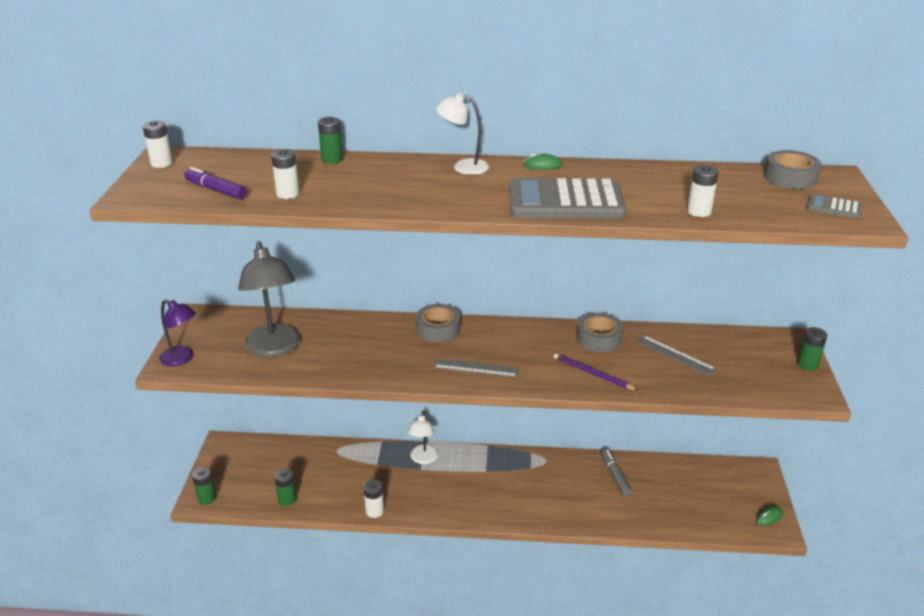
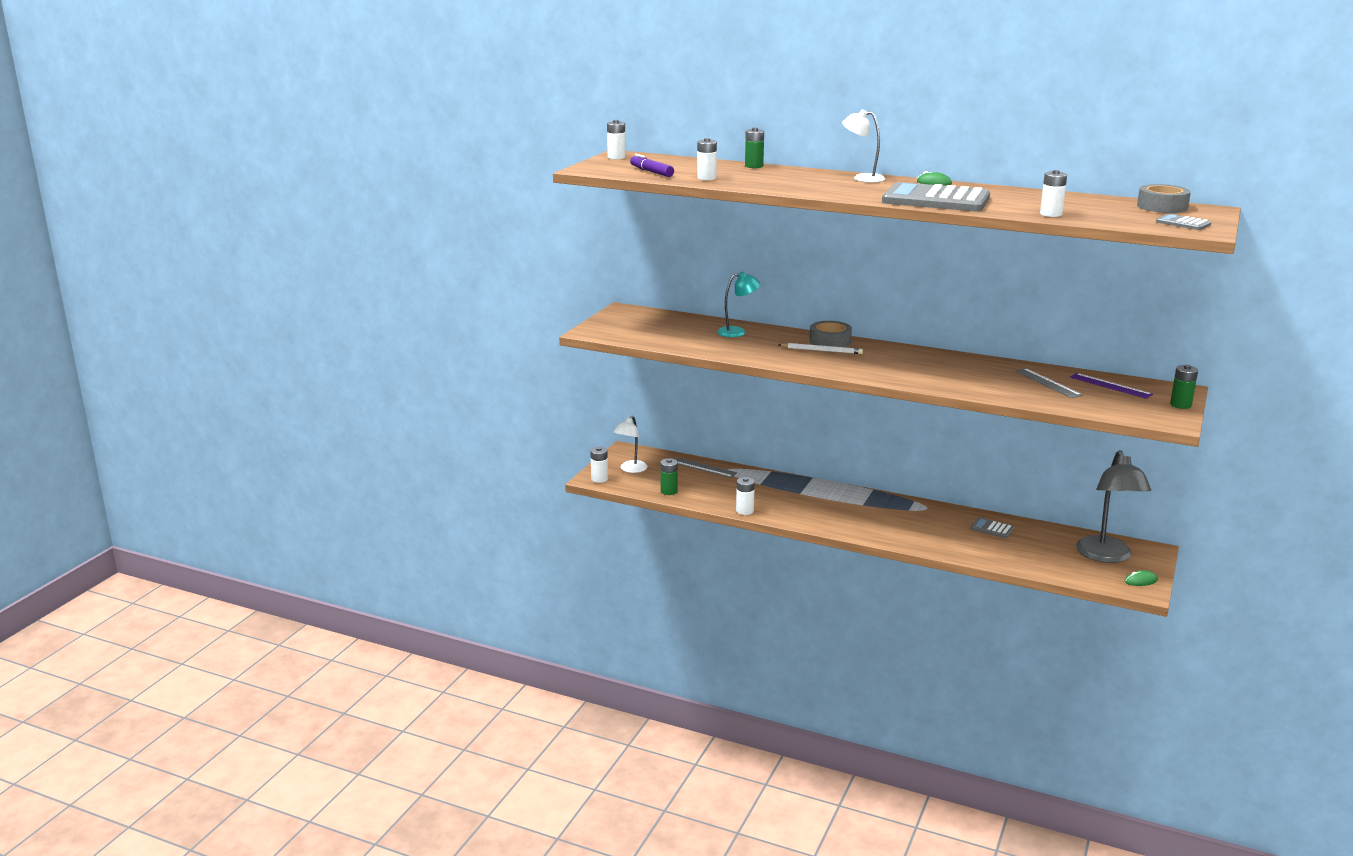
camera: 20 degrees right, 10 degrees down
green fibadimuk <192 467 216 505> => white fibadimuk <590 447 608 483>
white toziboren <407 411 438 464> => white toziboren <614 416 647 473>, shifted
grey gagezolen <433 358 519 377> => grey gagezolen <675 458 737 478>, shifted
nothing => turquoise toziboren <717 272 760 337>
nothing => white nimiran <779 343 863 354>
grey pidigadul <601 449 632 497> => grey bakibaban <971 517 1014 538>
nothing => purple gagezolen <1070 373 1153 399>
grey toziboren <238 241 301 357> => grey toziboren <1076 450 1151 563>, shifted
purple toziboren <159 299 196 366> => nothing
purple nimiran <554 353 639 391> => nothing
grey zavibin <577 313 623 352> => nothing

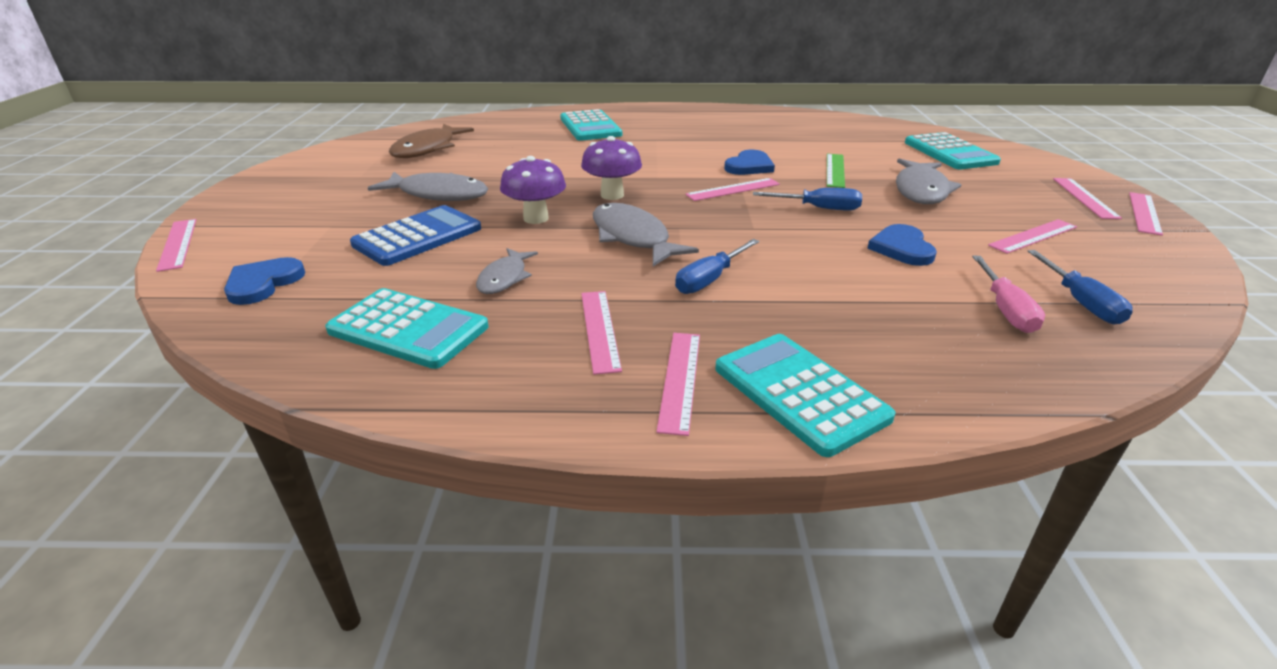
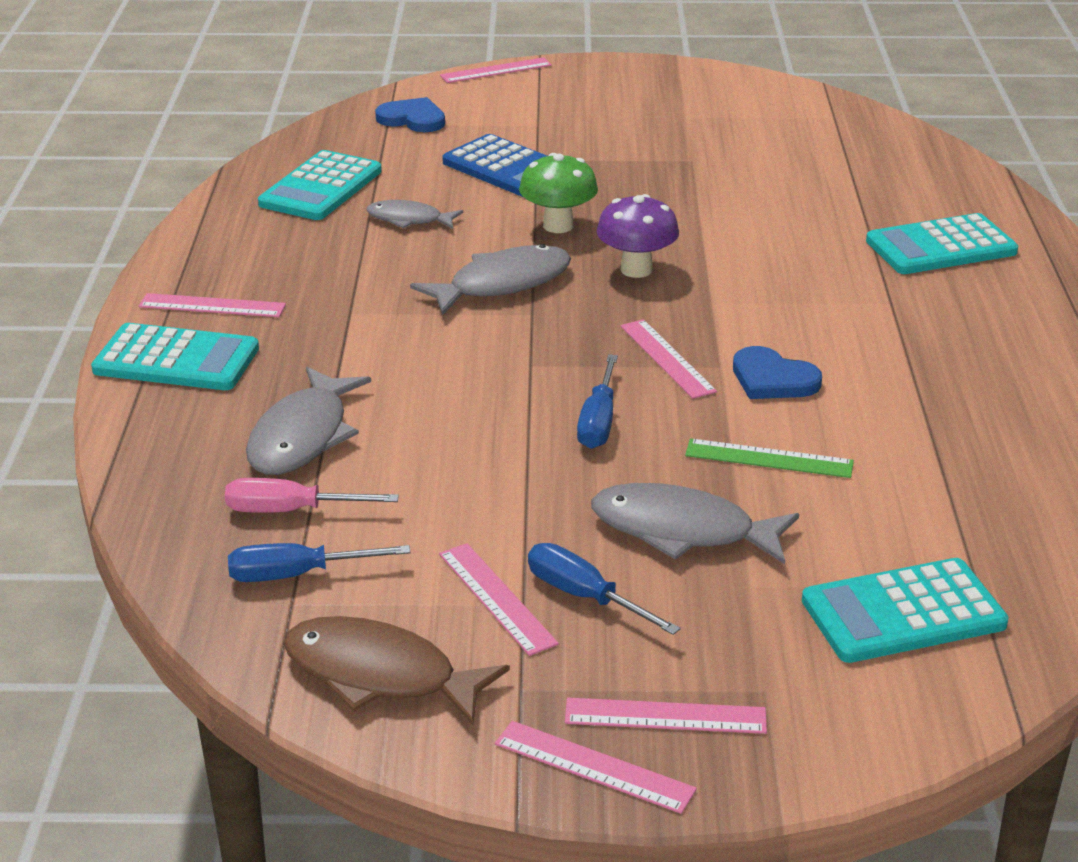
camera: 90 degrees right, 0 degrees up
turquoise bakibaban <715 334 896 457> => turquoise bakibaban <91 323 259 390>, 45 degrees clockwise
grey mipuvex <368 172 489 201> => grey mipuvex <246 367 371 475>, shifted
brown mipuvex <389 124 474 158> => brown mipuvex <283 616 510 726>, shifted
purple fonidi <500 156 566 224> => green fonidi <519 153 598 233>
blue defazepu <675 239 760 294> => blue defazepu <528 543 681 635>, shifted
pink gagezolen <581 291 622 375> => nothing
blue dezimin <867 224 937 266> => nothing

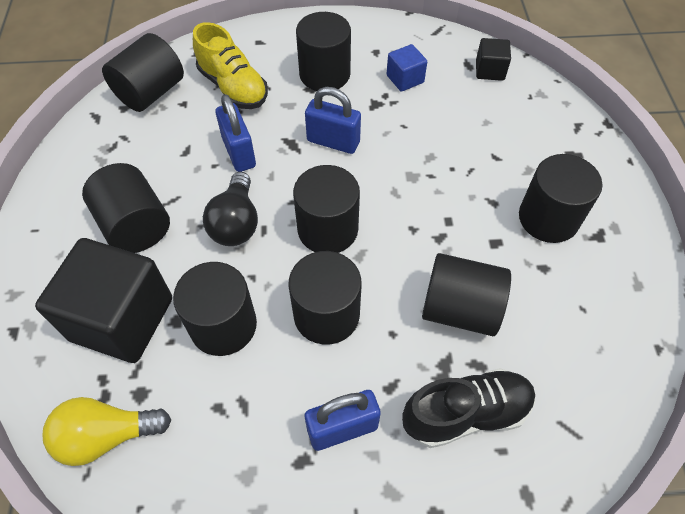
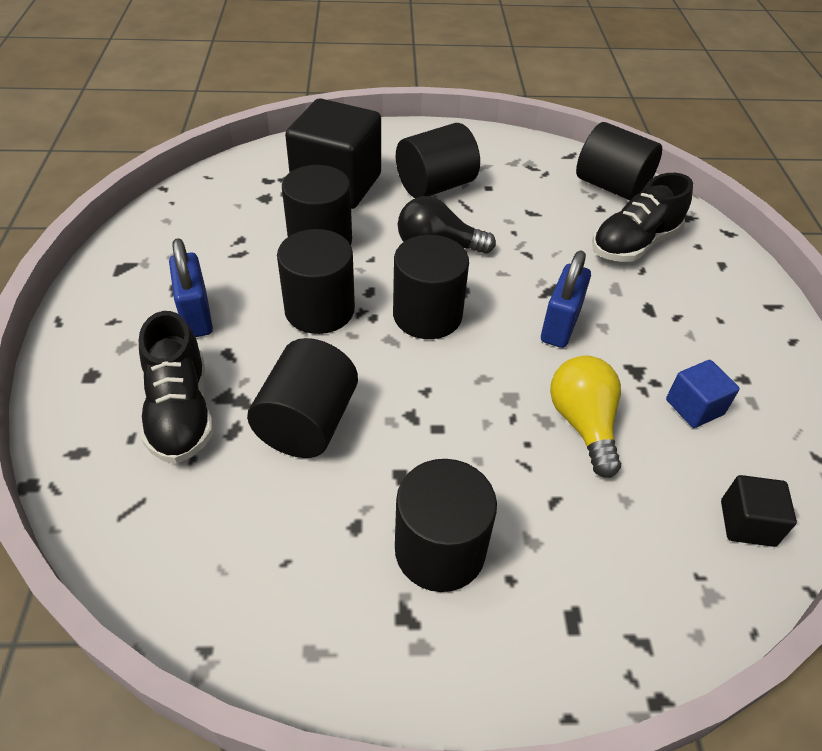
camera: 90 degrees right, 10 degrees down
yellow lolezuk <43 397 171 466> => yellow lolezuk <550 356 621 478>, shifted
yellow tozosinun <193 22 268 109> => black tozosinun <592 173 693 262>
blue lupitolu <215 94 256 172> => nothing
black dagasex <296 12 351 91> => nothing

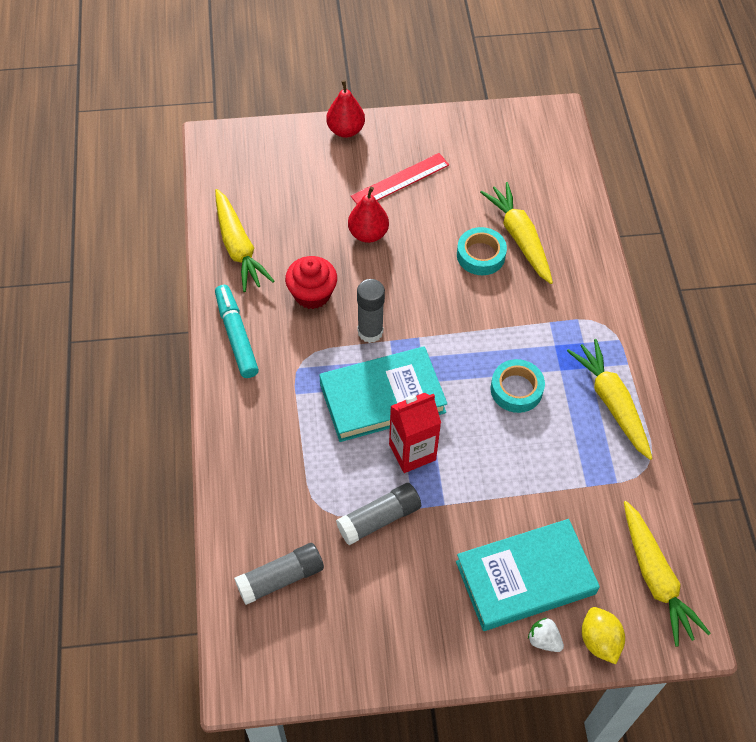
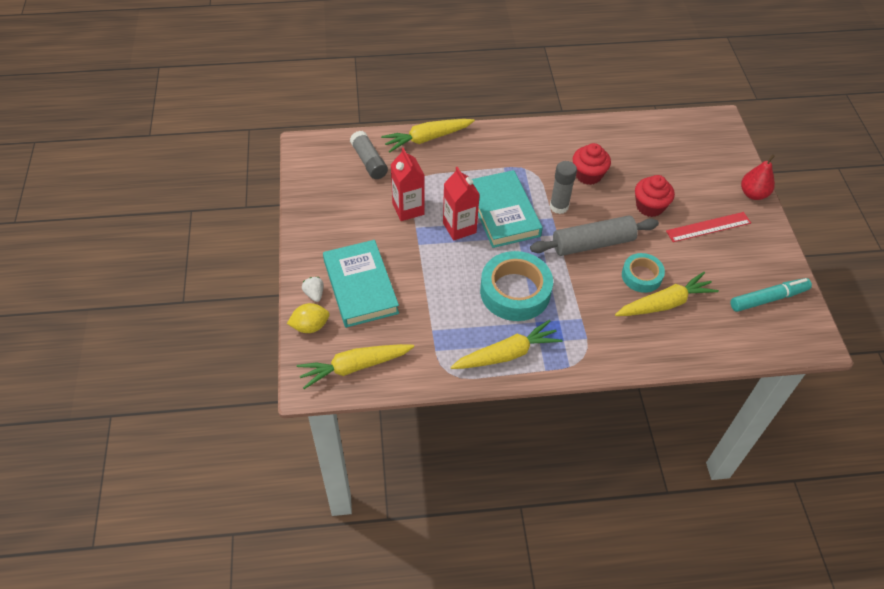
camera: 90 degrees right, 5 degrees down
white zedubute <528 618 564 652> => white zedubute <302 277 324 302>, 60 degrees counterclockwise
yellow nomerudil <215 189 274 292> => yellow nomerudil <381 119 475 152>, shifted
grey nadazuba <336 483 421 545> => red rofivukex <390 148 425 221>
turquoise zavibin <491 359 545 413> => turquoise zavibin <480 251 553 321>, x1.72
nothing => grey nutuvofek <530 215 659 256>
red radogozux <348 187 389 243> => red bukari <635 175 675 217>
red gagezolen <351 153 449 204> => red gagezolen <666 212 751 242>, 75 degrees counterclockwise
turquoise pidigadul <215 285 259 378> => turquoise pidigadul <731 278 812 312>, shifted

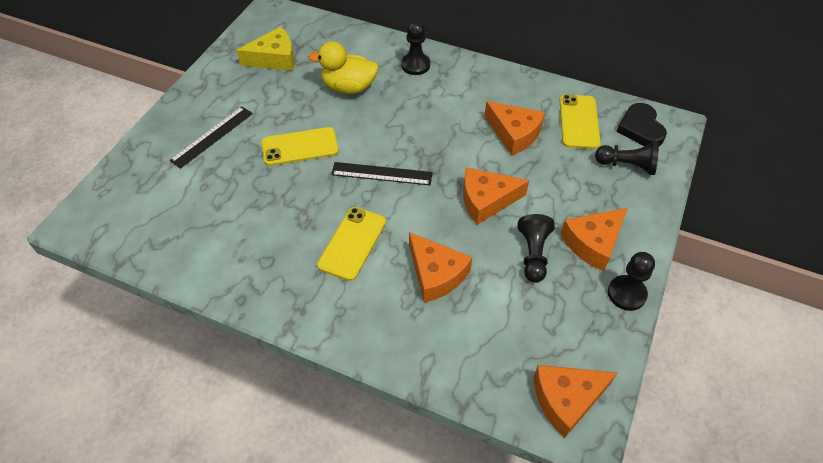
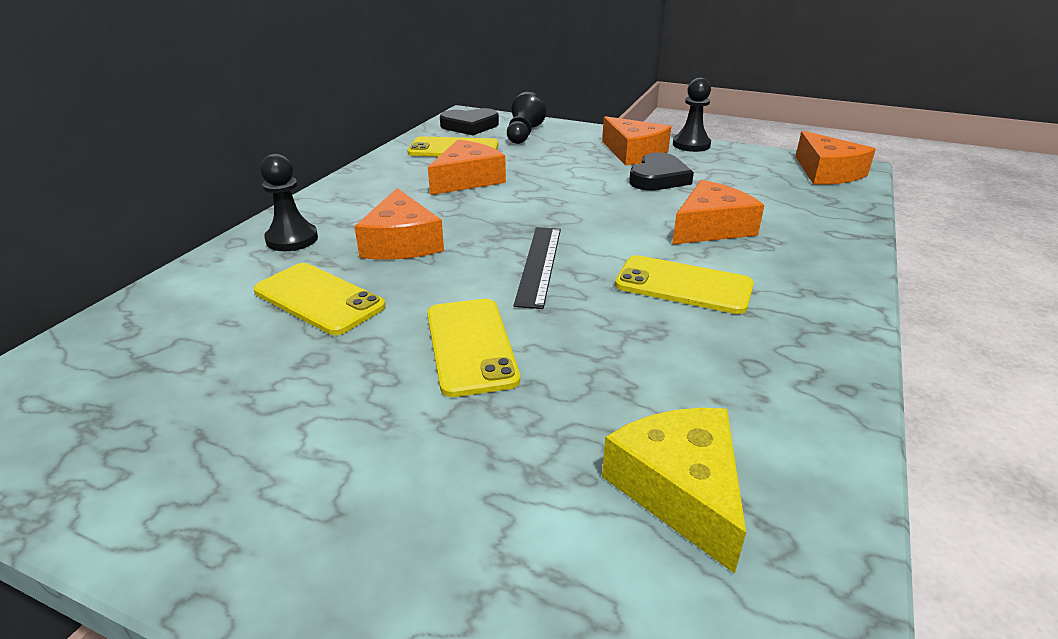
camera: 90 degrees left, 20 degrees down
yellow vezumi <308 41 379 94> => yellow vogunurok <254 263 386 335>
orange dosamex <463 167 529 225> => orange dosamex <354 188 444 260>, shifted
yellow dosamex <236 26 294 71> => yellow dosamex <602 408 746 574>, shifted
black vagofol <518 214 555 283> => black dezimin <629 152 694 191>
black gagezolen <169 107 253 169> => nothing

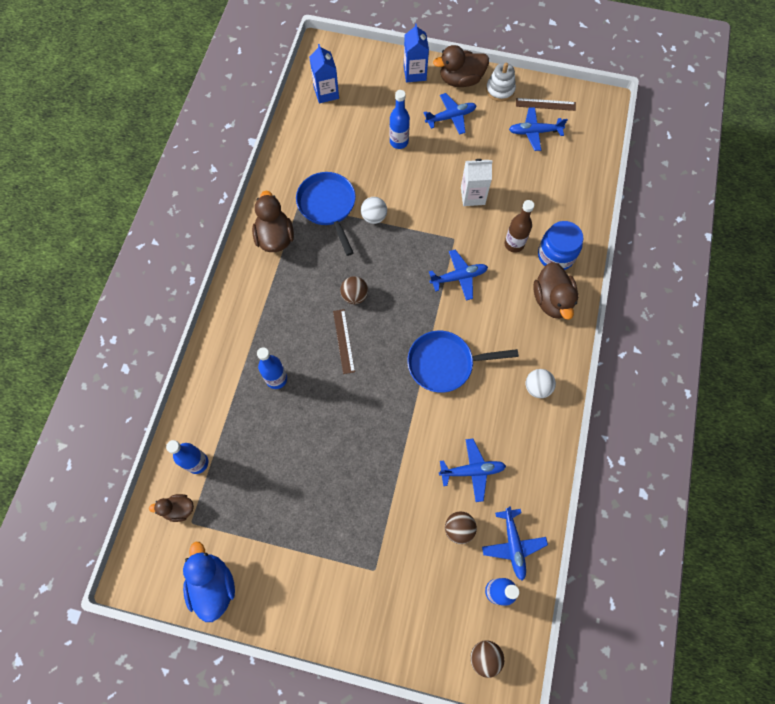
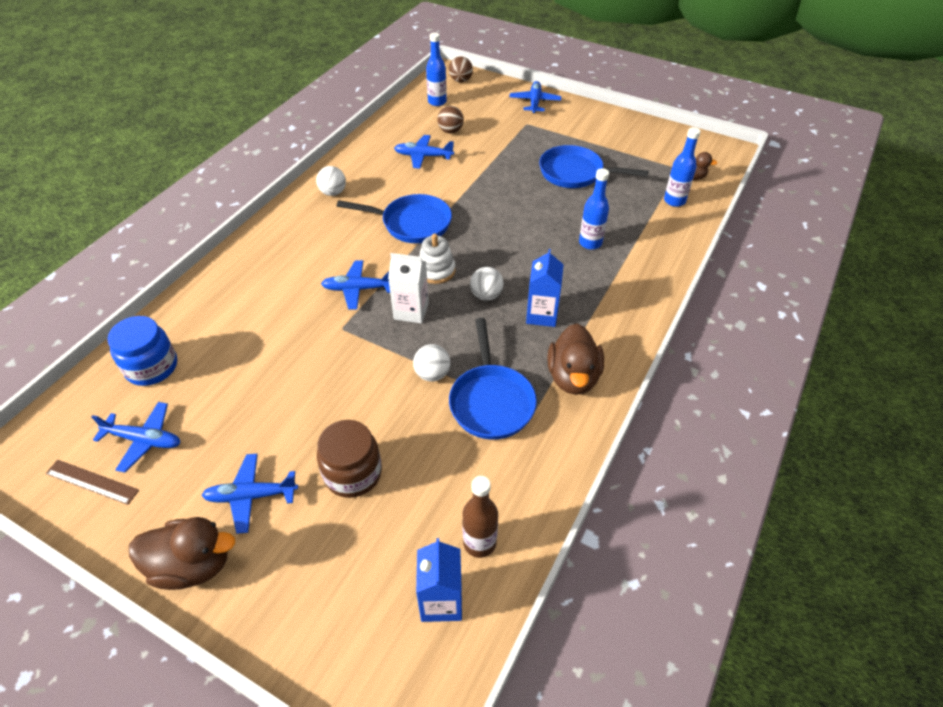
camera: 165 degrees left, 20 degrees down
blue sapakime <538 221 583 270> => blue sapakime <107 316 177 386>, shifted
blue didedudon <390 90 410 149> => brown sapakime <317 420 382 498>
white rofivukex <461 159 493 206> => white rofivukex <388 253 429 324>, shifted
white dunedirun <486 63 516 102> => white dunedirun <419 233 455 284>, shifted
brown didedudon <505 200 534 253> => brown didedudon <462 476 498 558>, shifted
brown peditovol <340 276 368 304> => white peditovol <470 267 504 301>
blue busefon <482 506 548 581> => blue busefon <509 81 561 114>, shifted
blue rofivukex <404 23 429 82> => blue rofivukex <526 249 564 327>, shifted
nothing => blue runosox <539 145 649 188>
blue vezumi <183 542 235 622> => nothing
brown gagezolen <333 309 355 374> => nothing
brown vezumi <533 262 578 320> => nothing

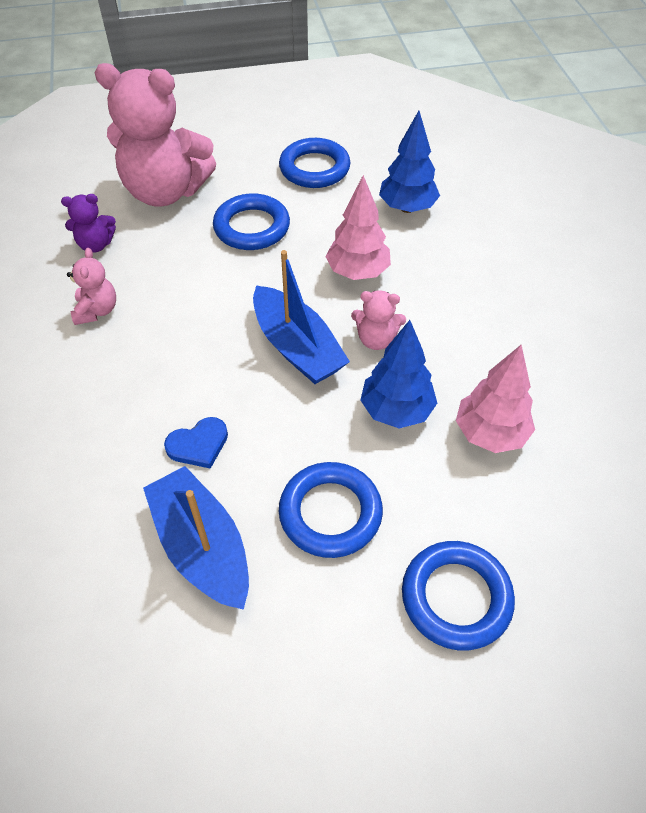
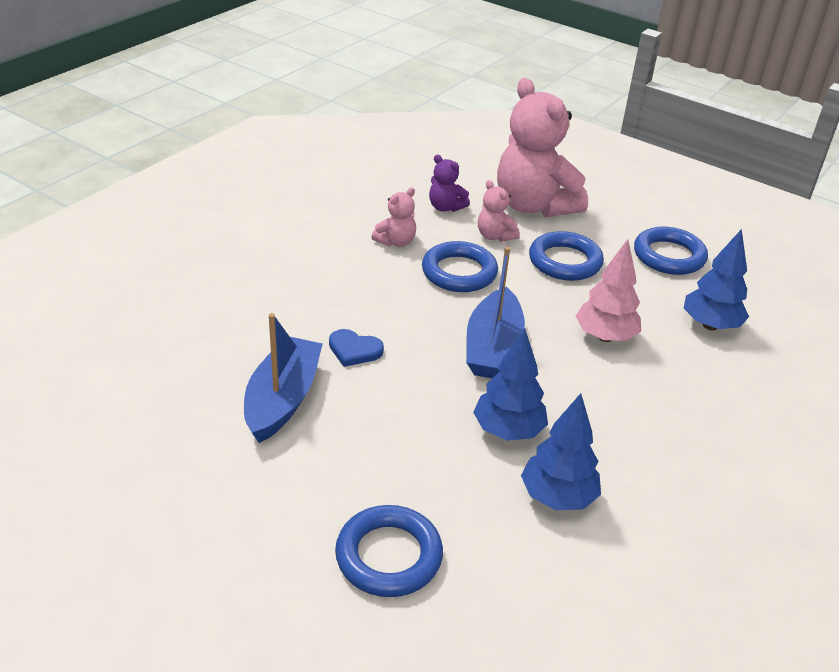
camera: 45 degrees right, 15 degrees down
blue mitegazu <279 462 383 558> => blue mitegazu <422 241 498 292>, shifted
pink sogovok <351 290 406 350> => pink sogovok <478 180 520 242>, shifted
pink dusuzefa <456 345 535 453> => blue dusuzefa <521 393 601 510>

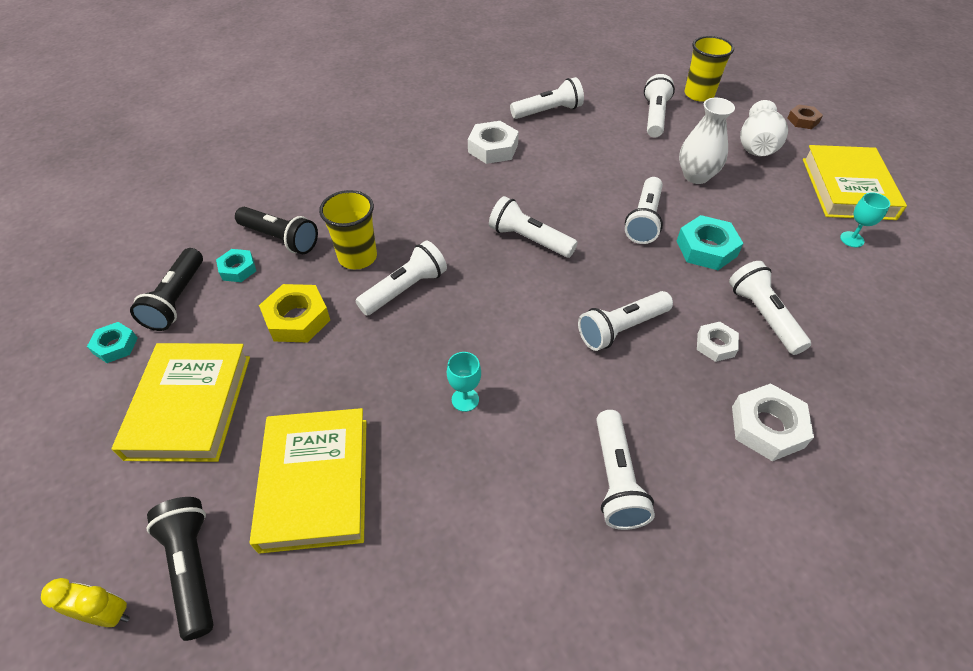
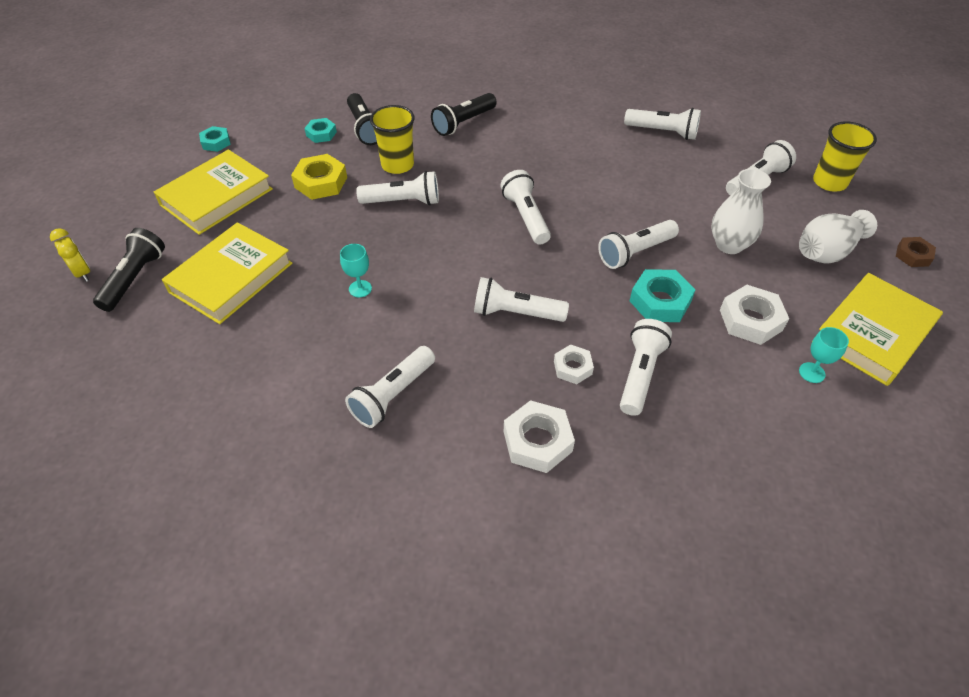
camera: 40 degrees right, 0 degrees up
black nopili <130 248 203 331> => black nopili <431 93 497 136>, shifted
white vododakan <468 121 519 164> => white vododakan <720 285 789 345>, shifted

